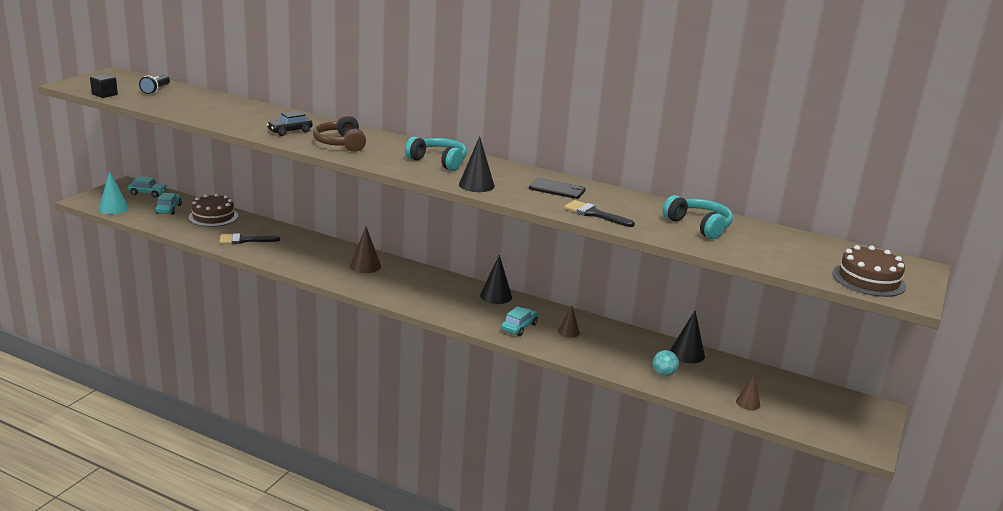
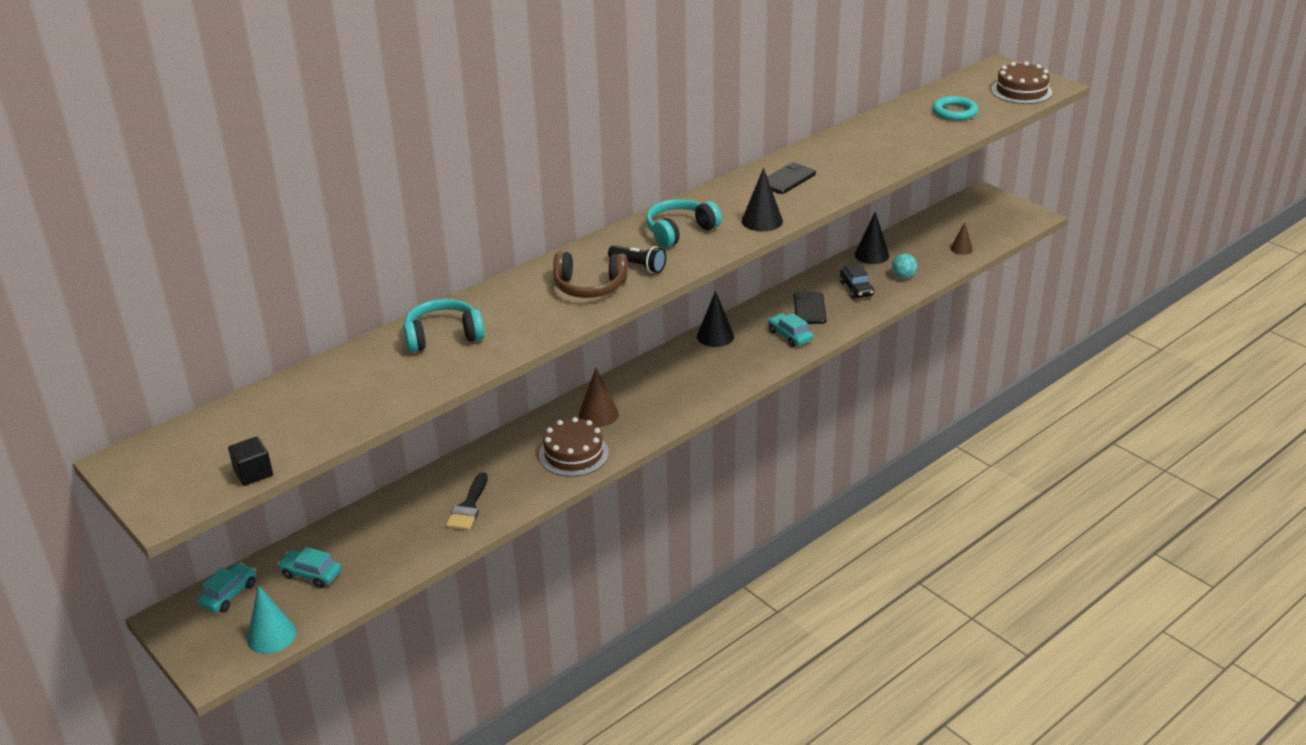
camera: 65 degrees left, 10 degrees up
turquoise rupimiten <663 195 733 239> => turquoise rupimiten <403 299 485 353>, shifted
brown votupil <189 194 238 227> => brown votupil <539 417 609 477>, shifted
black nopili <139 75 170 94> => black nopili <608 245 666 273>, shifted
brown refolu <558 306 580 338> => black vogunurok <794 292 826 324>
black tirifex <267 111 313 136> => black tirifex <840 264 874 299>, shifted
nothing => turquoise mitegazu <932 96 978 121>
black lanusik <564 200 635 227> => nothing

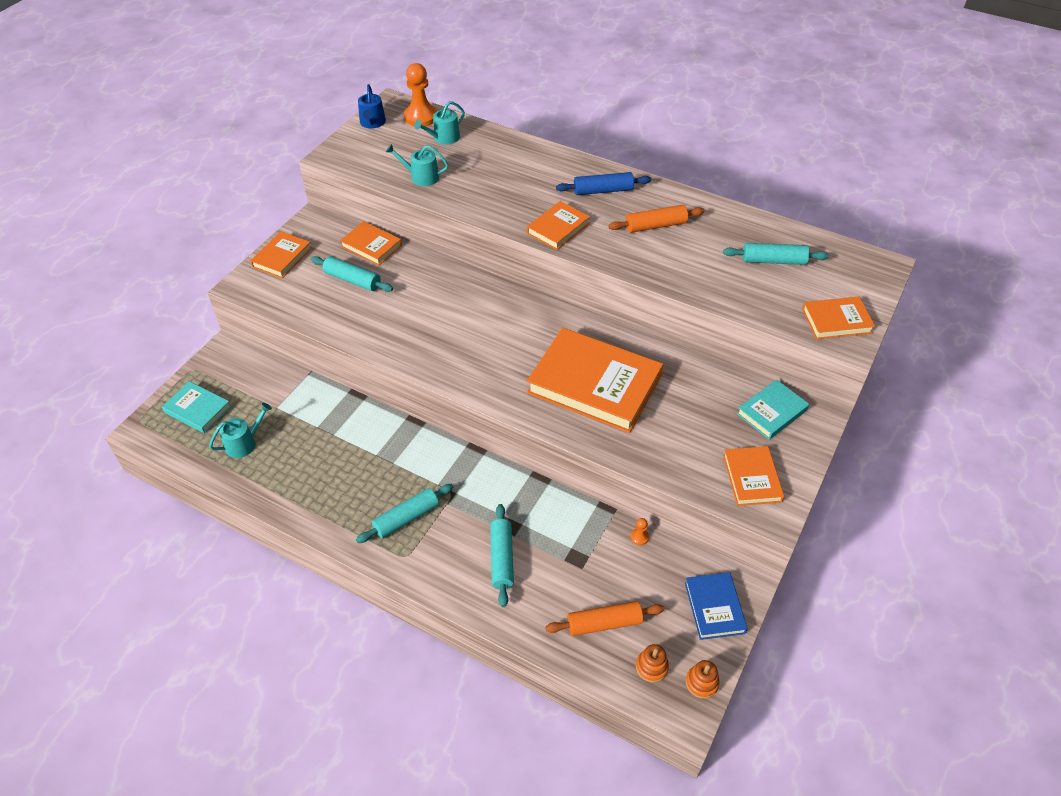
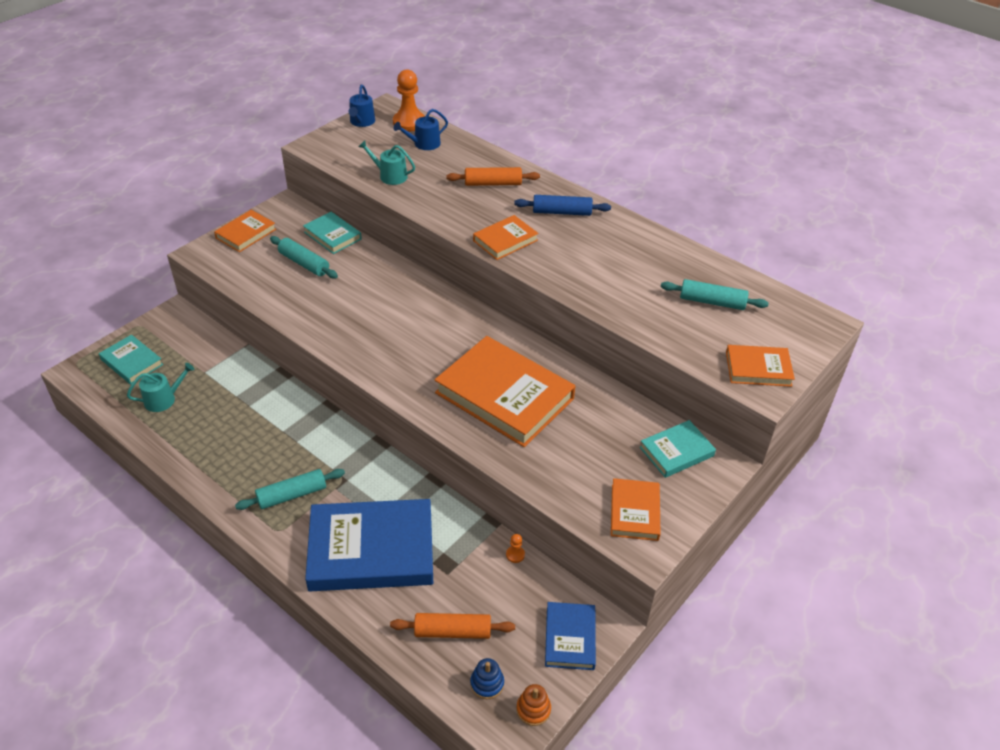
camera: 10 degrees right, 5 degrees down
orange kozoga <340 221 402 265> => turquoise kozoga <303 212 362 254>
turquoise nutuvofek <490 504 514 607> => blue kozoga <305 499 433 591>
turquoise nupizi <414 101 465 145> => blue nupizi <394 109 448 150>
orange nutuvofek <608 205 704 233> => orange nutuvofek <447 167 540 186>, shifted
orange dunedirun <636 644 669 682> => blue dunedirun <470 658 504 699>

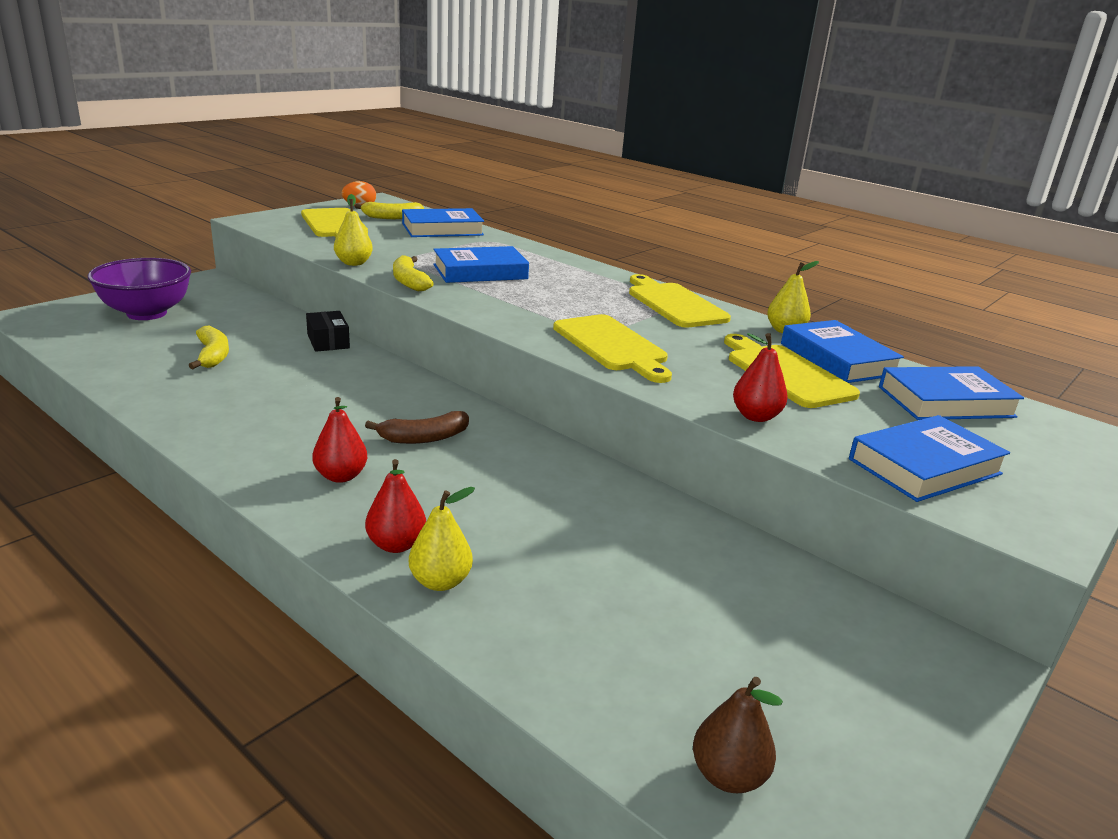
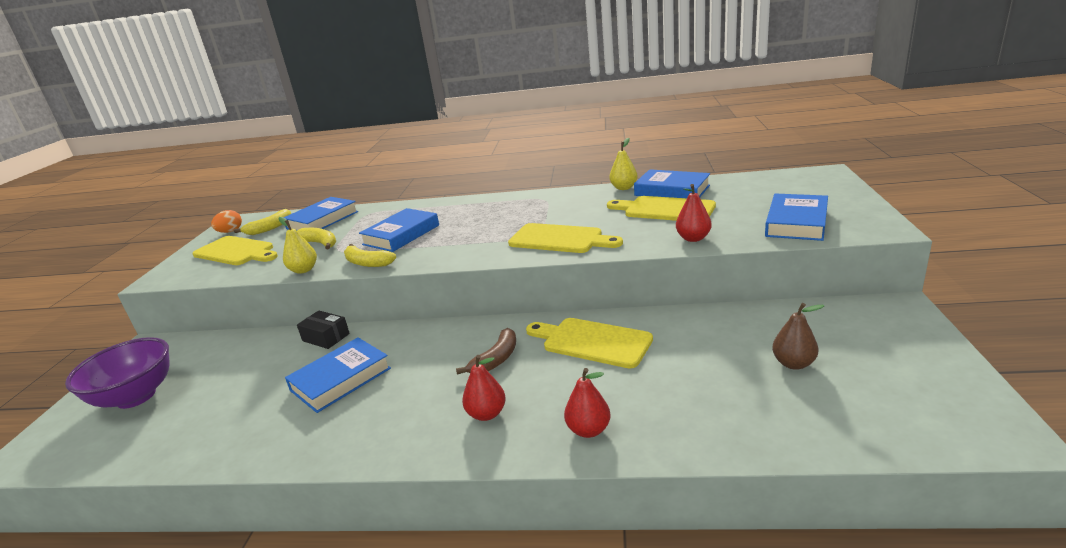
camera: 30 degrees left, 0 degrees up
blue kozoga <879 366 1024 420> => blue kozoga <285 337 391 413>, shifted
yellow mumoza <188 326 229 369> => yellow mumoza <297 228 336 249>, shifted
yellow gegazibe <629 274 731 328> => yellow gegazibe <526 318 653 369>, shifted
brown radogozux <693 677 783 793> => brown radogozux <772 303 824 370>, shifted
yellow radogozux <409 487 475 591> => nothing

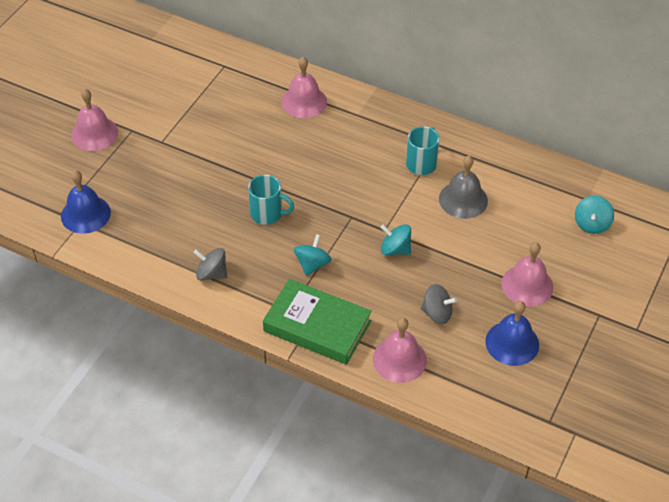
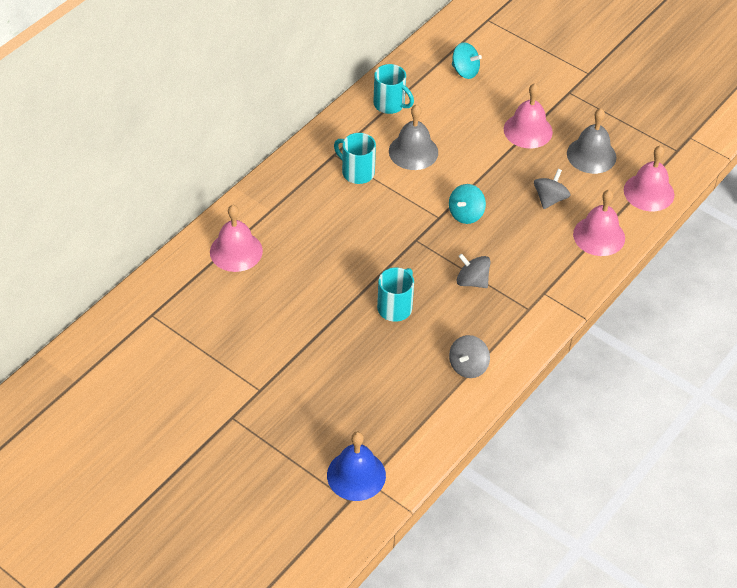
camera: 80 degrees left, 0 degrees up
nothing => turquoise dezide <373 64 414 114>
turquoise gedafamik <294 234 332 276> => grey gedafamik <456 254 491 288>
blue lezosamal <485 301 539 366> => grey lezosamal <567 108 617 174>
pink lezosamal <71 89 118 151> => pink lezosamal <624 146 674 211>, shifted
green kozoga <263 279 372 365> => nothing

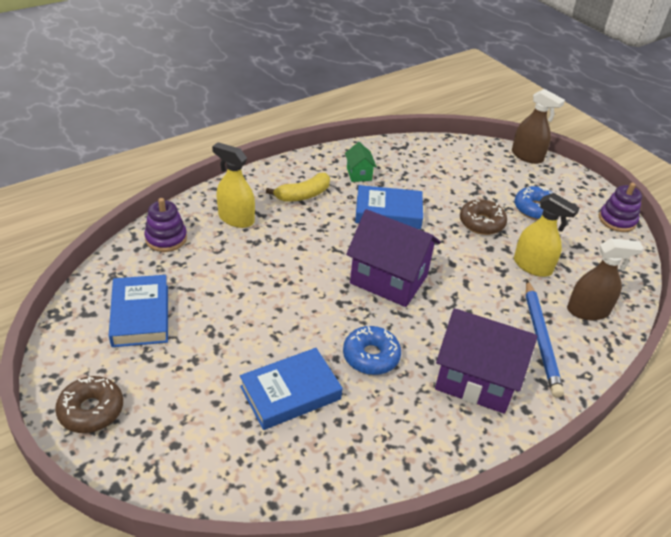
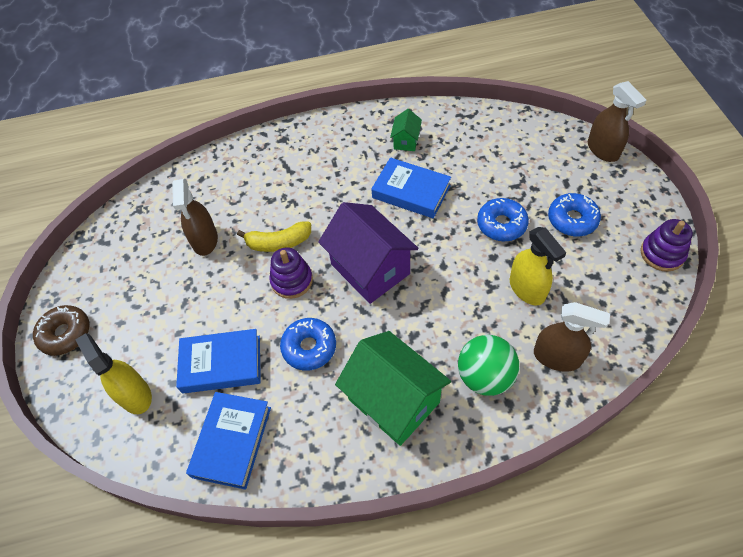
camera: 30 degrees right, 15 degrees up
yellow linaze <212 142 255 228> => yellow linaze <75 333 152 414>, shifted
nothing => brown linaze <172 179 218 256>
blue kozoga <109 275 168 347> => blue kozoga <186 392 271 490>, shifted
yellow mumoza <266 173 330 202> => yellow mumoza <237 221 311 252>, shifted
purple dunedirun <144 198 187 252> => purple dunedirun <269 247 313 299>, shifted
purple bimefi <435 309 538 414> => green bimefi <335 331 451 446>
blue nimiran <526 280 564 398> => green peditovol <458 335 519 396>
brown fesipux <460 199 507 235> => blue fesipux <477 198 529 241>

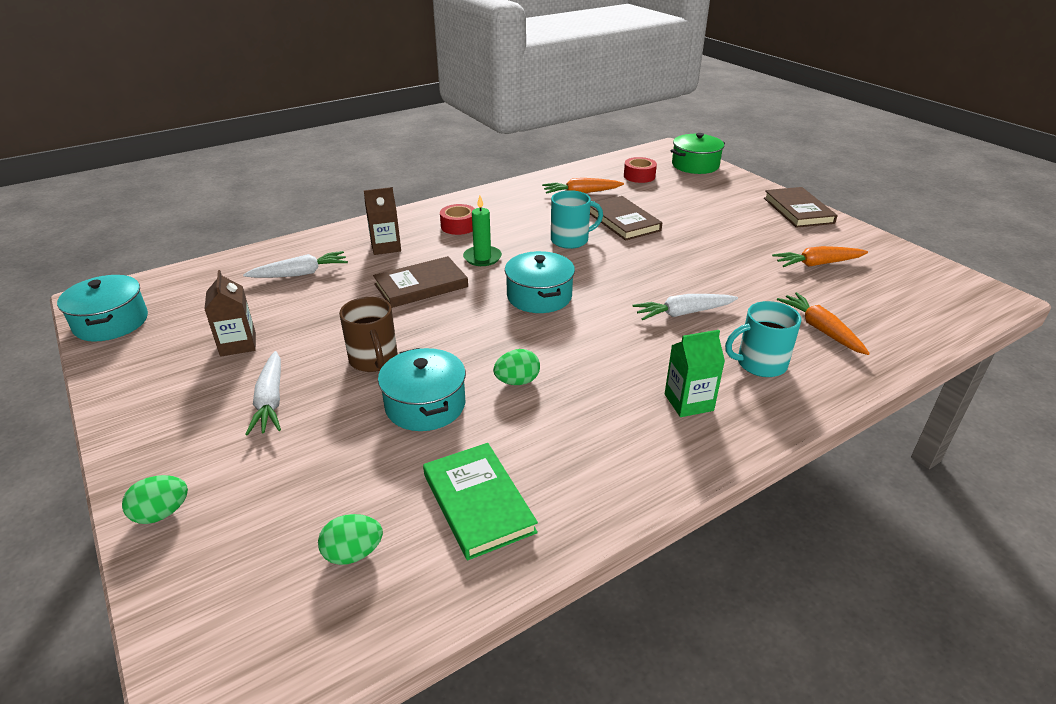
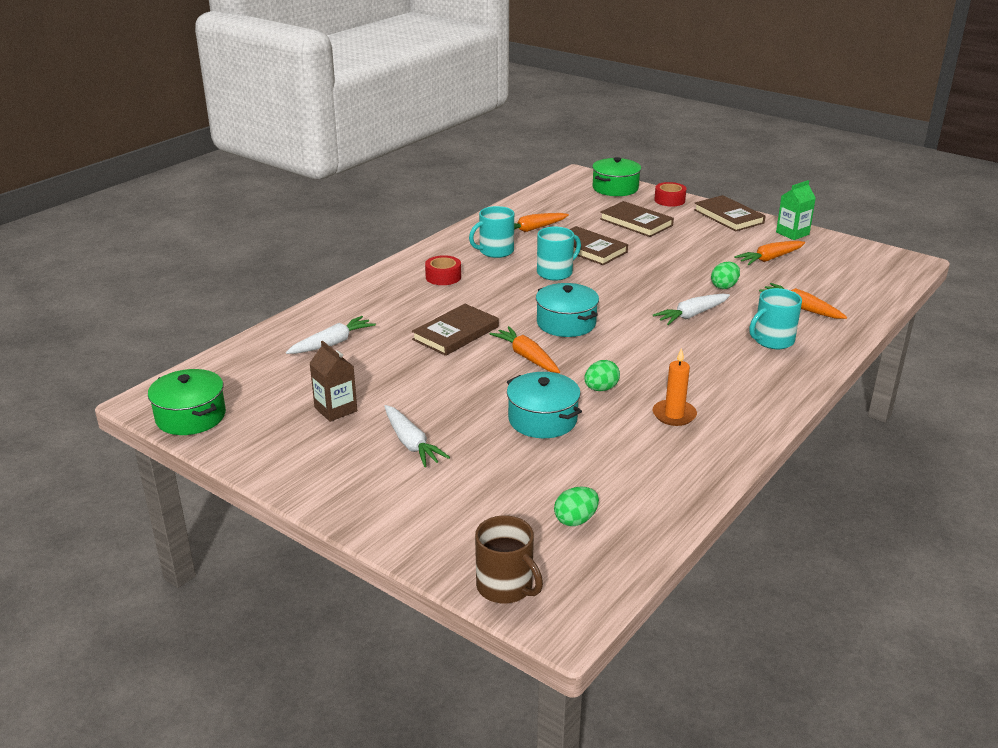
camera: 20 degrees left, 5 degrees down
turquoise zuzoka <57 275 148 342> => green zuzoka <148 369 226 435>
nothing => turquoise dezide <469 206 514 258>
brown dezide <339 297 398 372> => brown dezide <475 515 543 604>, shifted
nothing => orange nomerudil <490 326 560 373>
nothing => brown kozoga <600 201 674 237>
nothing => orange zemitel <653 348 697 426>
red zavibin <624 157 657 183> => red zavibin <654 182 686 206>, shifted
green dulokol <122 475 188 524> => green dulokol <711 262 740 289>, shifted
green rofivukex <665 330 725 417> => green rofivukex <776 180 816 240>, shifted
brown rofivukex <364 187 401 255> => nothing
green kozoga <423 443 538 560> => nothing
green zemitel <463 196 502 266> => nothing

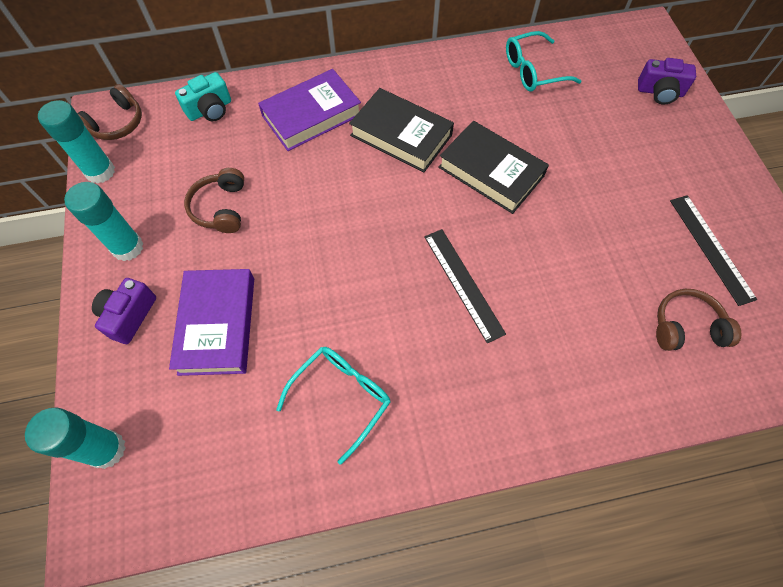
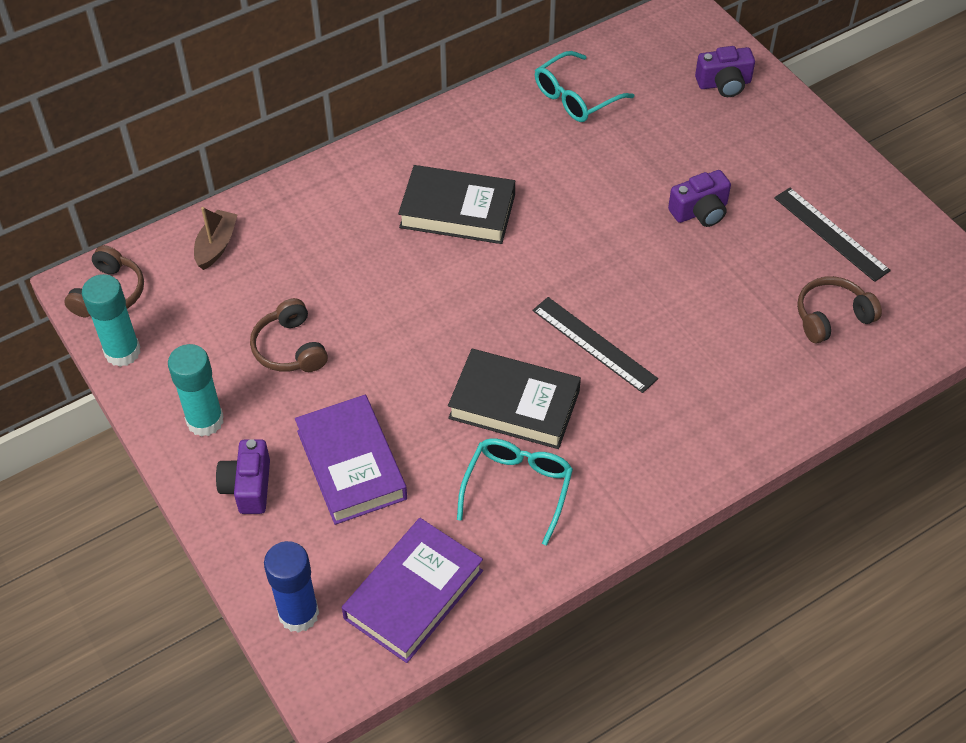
camera: 20 degrees left, 10 degrees down
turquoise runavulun <175 72 231 121> => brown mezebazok <194 207 238 270>
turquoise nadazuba <25 407 126 469> => blue nadazuba <264 541 319 633>
purple kozoga <258 69 361 151> => purple kozoga <342 518 483 663>, shifted
black kozoga <438 121 549 214> => black kozoga <448 349 581 449>, shifted
nothing => purple runavulun <668 170 731 227>

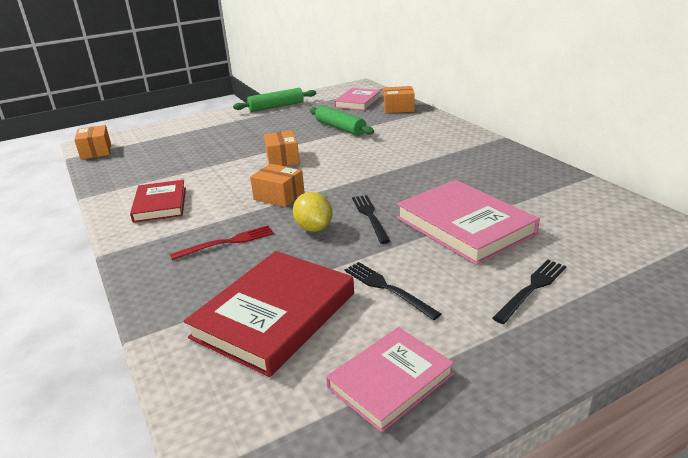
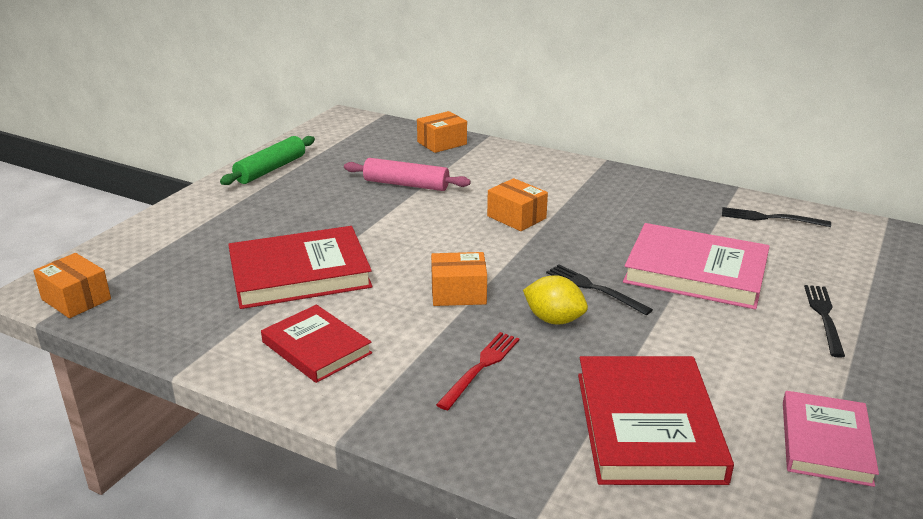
camera: 35 degrees left, 0 degrees up
nothing => red kozoga <228 226 373 309>
green nutuvofek <310 106 374 136> => pink nutuvofek <344 158 471 191>
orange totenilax <264 131 300 166> => orange totenilax <487 178 548 231>, shifted
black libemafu <345 262 441 320> => black libemafu <722 207 831 227>, shifted
pink kozoga <334 88 381 110> => nothing

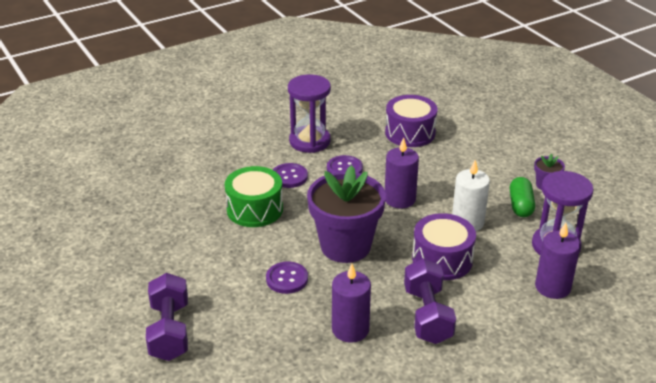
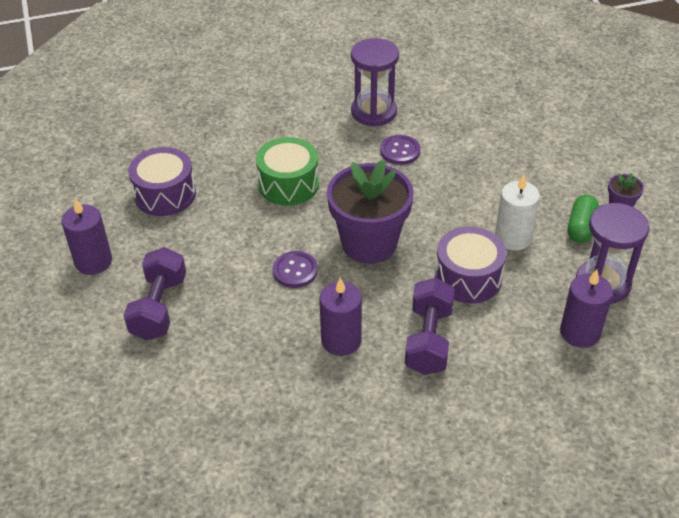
camera: 15 degrees right, 10 degrees up
purple zemitel <385 138 419 208> => purple zemitel <62 198 112 275>, shifted
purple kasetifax <385 95 438 147> => purple kasetifax <128 147 196 216>, shifted
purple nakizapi <273 163 308 188> => nothing

